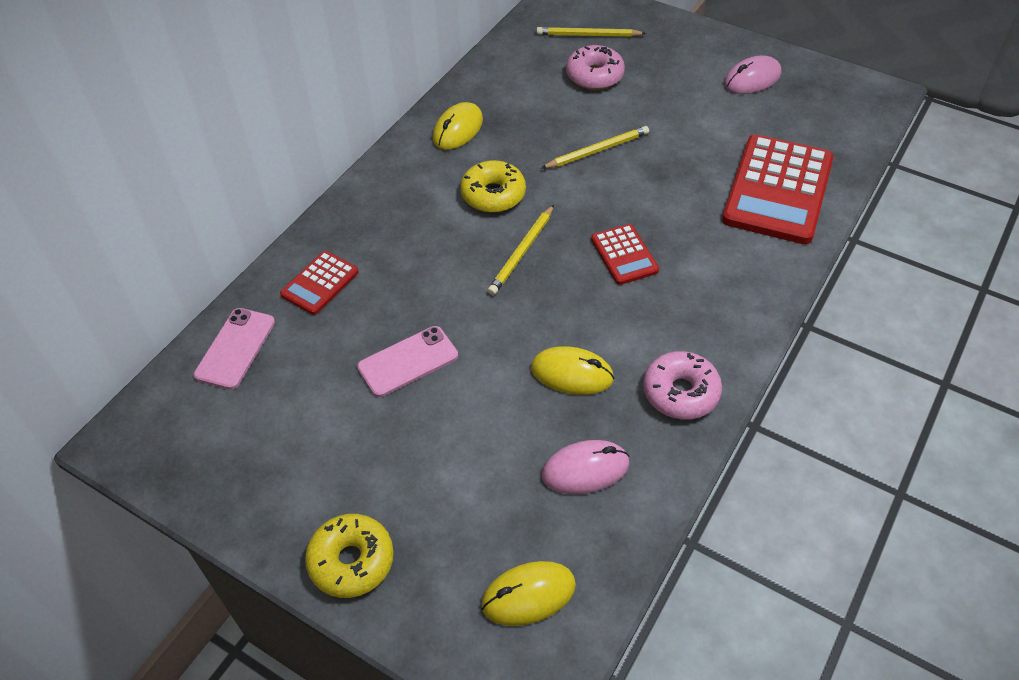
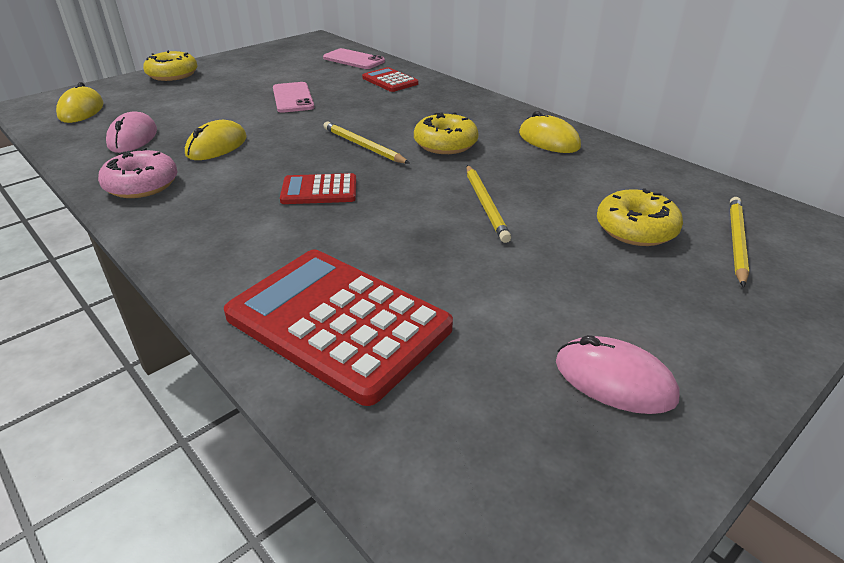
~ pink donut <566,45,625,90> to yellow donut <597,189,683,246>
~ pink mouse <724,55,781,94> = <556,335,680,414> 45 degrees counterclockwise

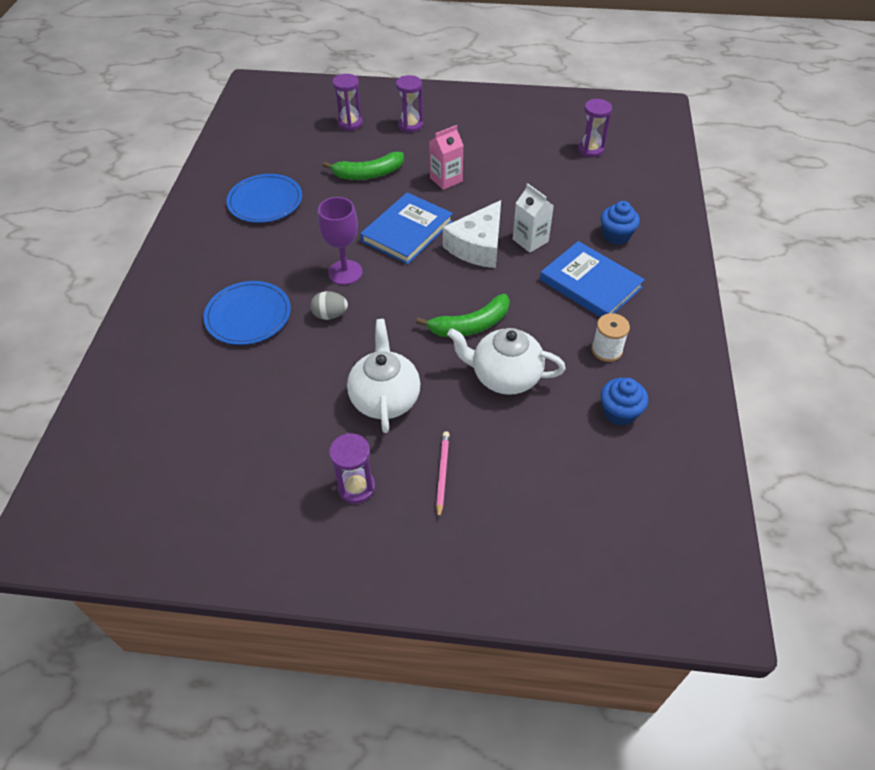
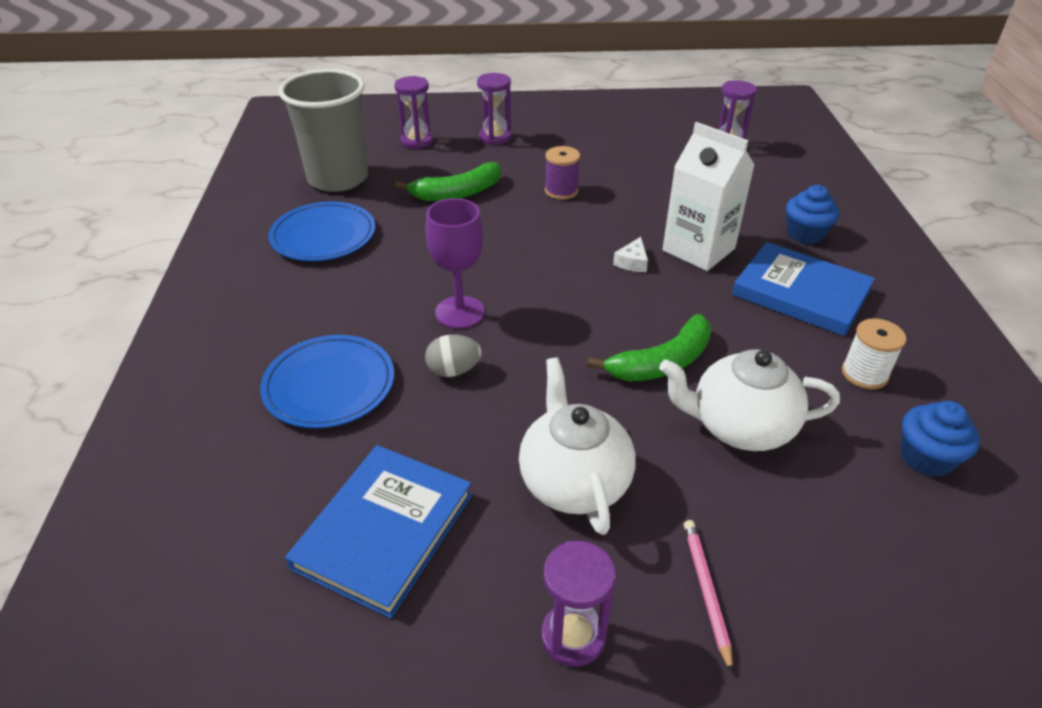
~ pink carton <429,125,464,190> to purple spool <545,146,580,200>
~ white carton <513,183,554,253> = <662,122,755,271> x1.52
~ blue book <360,192,453,265> to <285,445,472,618>
~ white cheese <443,200,501,268> = <613,237,648,272> x0.41
+ grey cup <278,69,368,192>

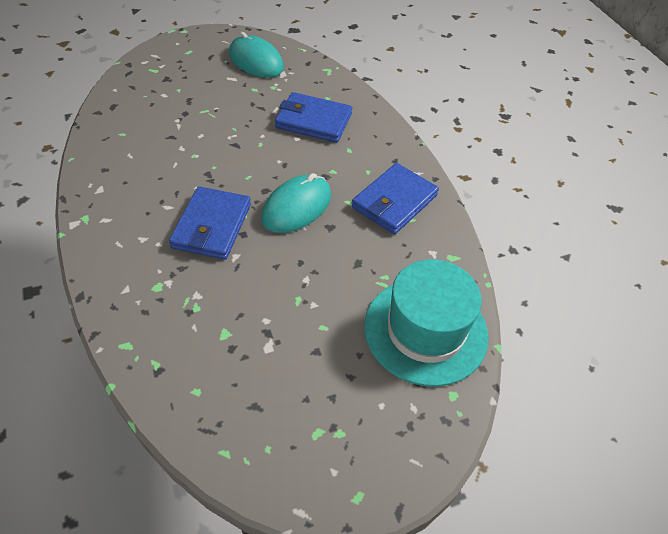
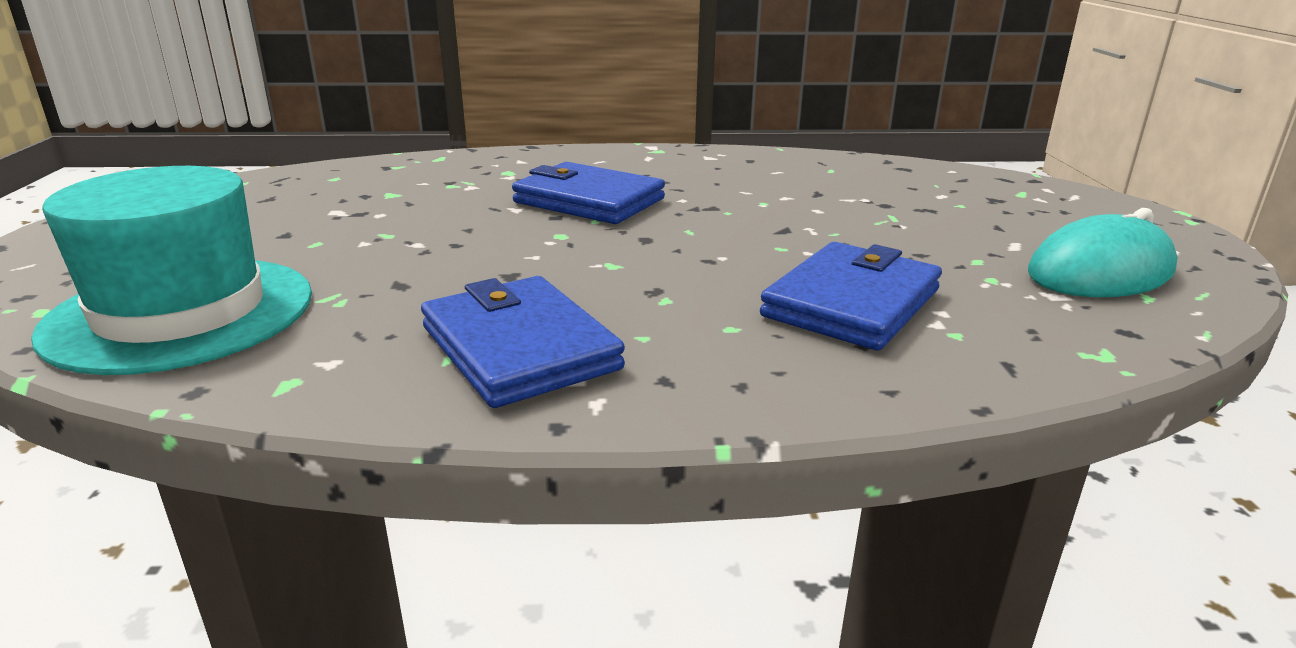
- turquoise mouse <261,173,331,233>

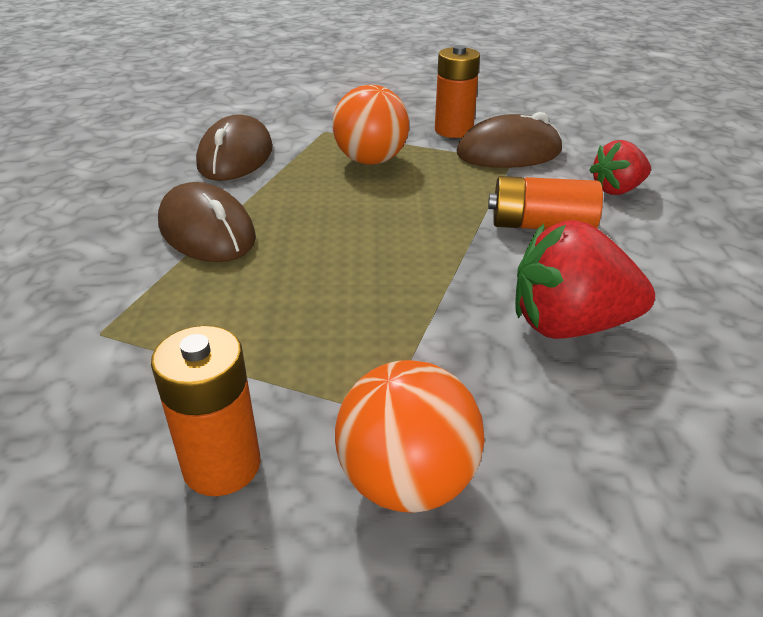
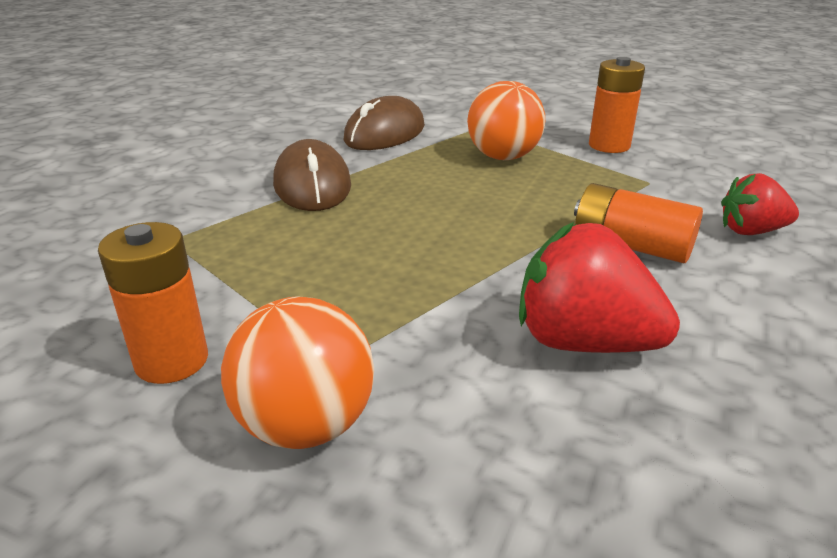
- brown mouse <457,112,562,168>

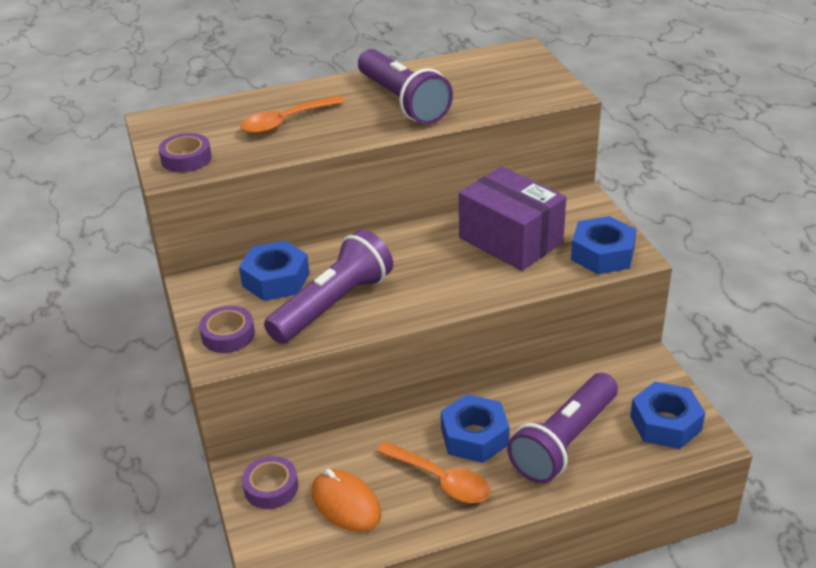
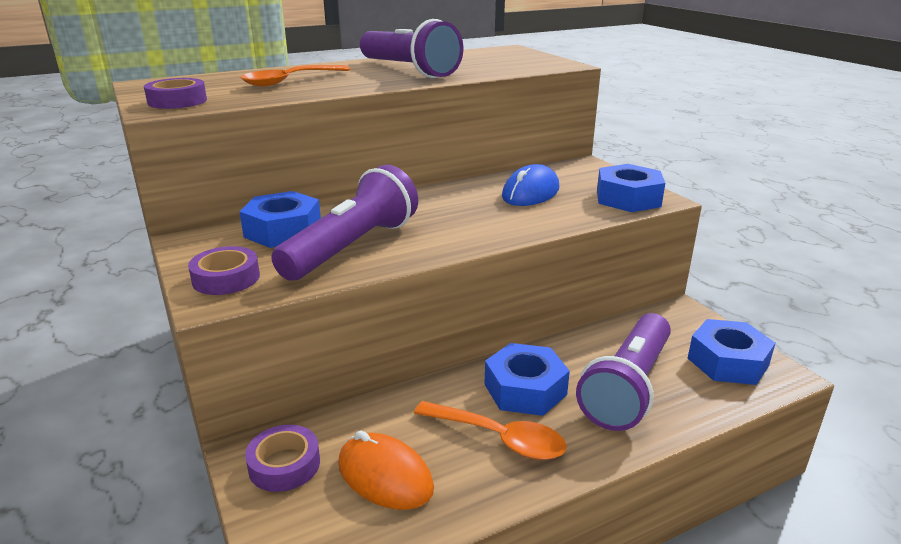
~ purple box <459,166,566,271> to blue mouse <502,164,559,206>

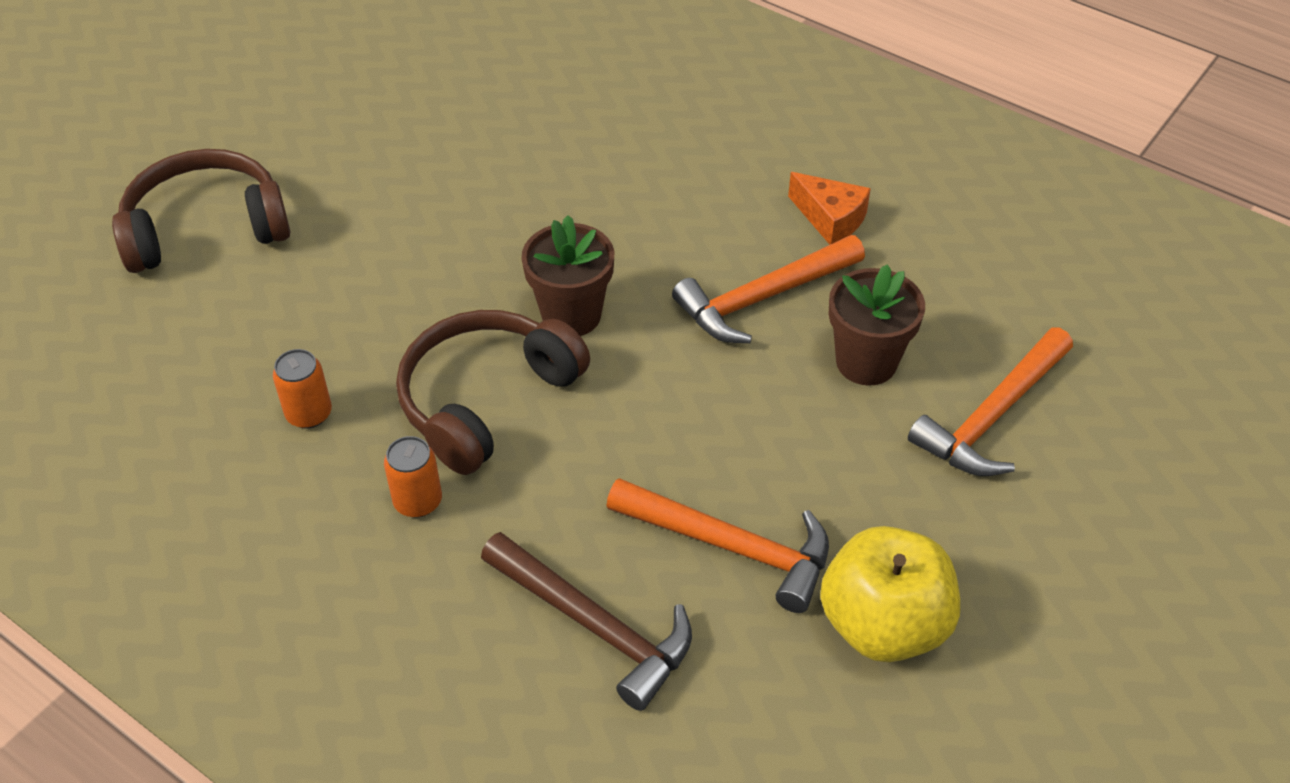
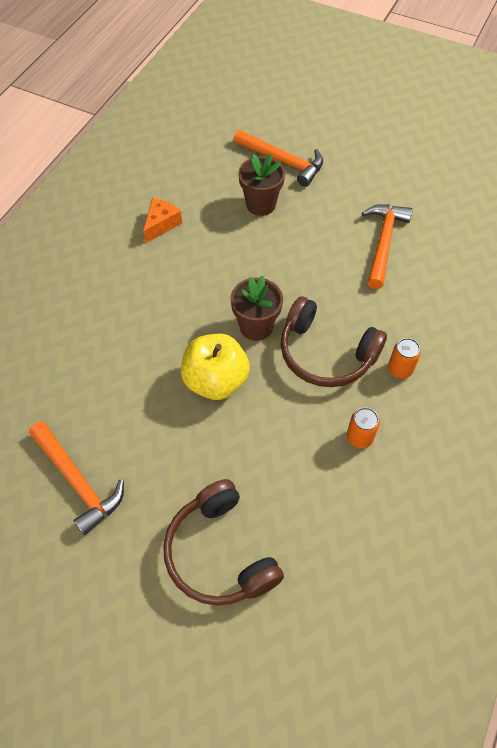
~ orange hammer <672,235,865,343> to <29,421,124,535>
~ yellow apple <820,526,960,662> to <181,333,250,400>
- brown hammer <481,532,692,711>

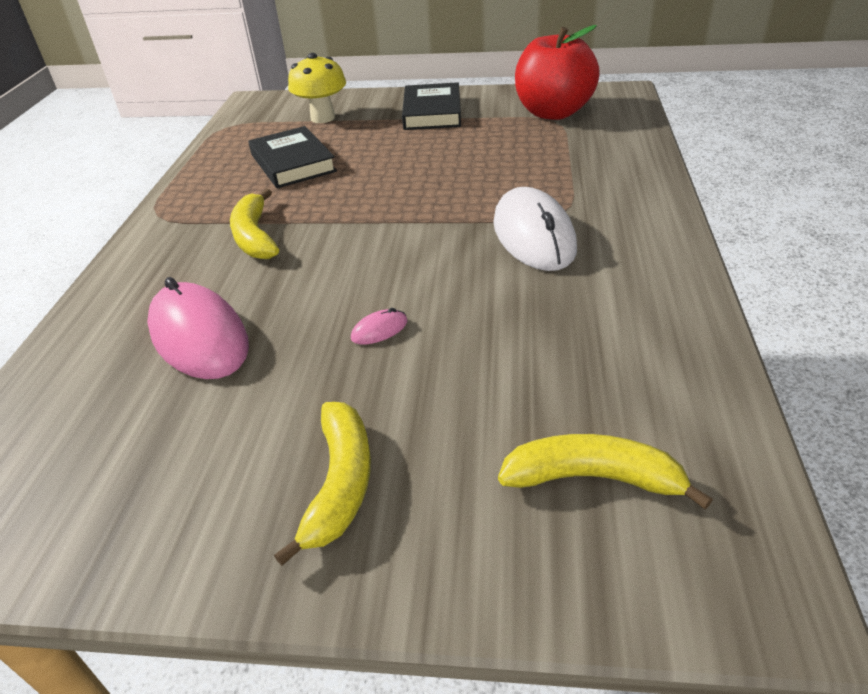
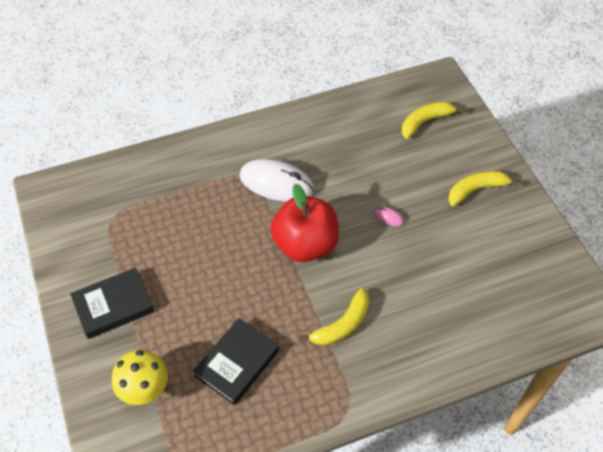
~ red apple <515,25,600,120> to <270,184,339,262>
~ white mouse <493,187,577,271> = <239,159,314,202> 60 degrees clockwise
- pink mouse <147,277,249,379>
~ yellow banana <498,434,713,510> = <402,101,464,139> 75 degrees clockwise

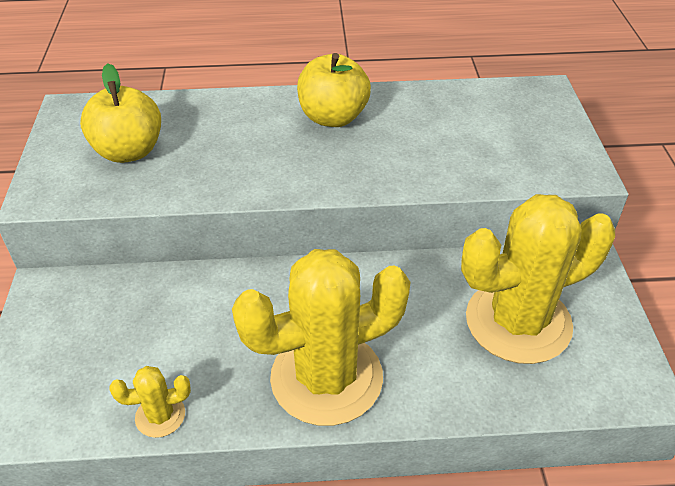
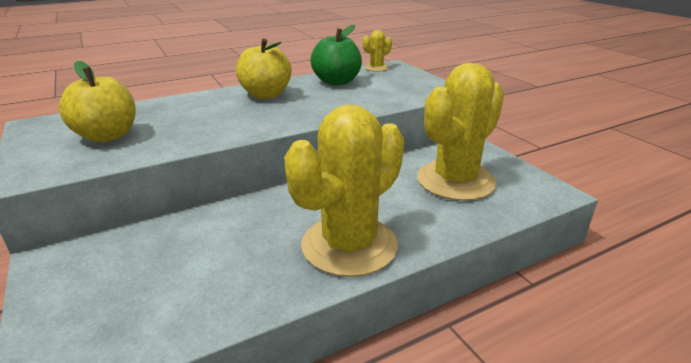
~ yellow cactus <110,366,191,438> to <363,30,392,72>
+ green apple <310,24,362,86>

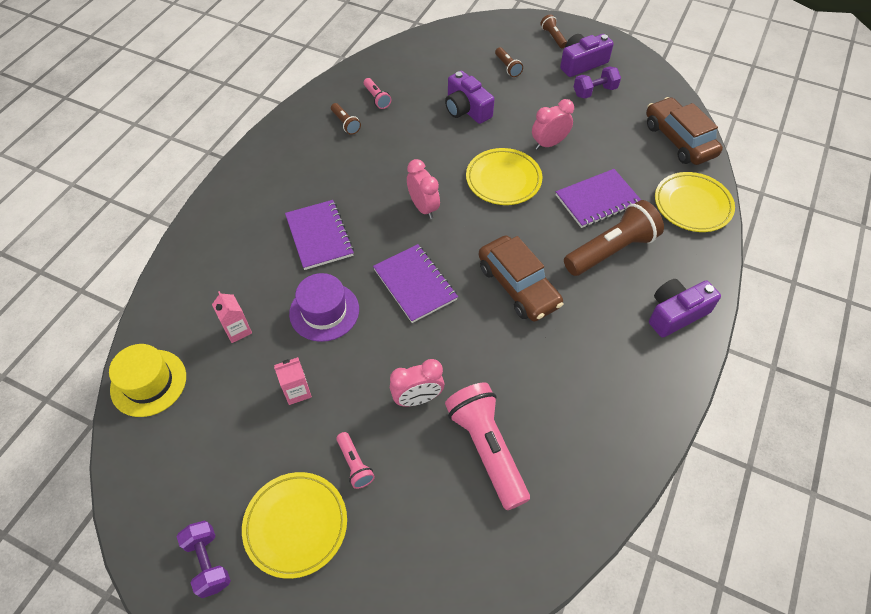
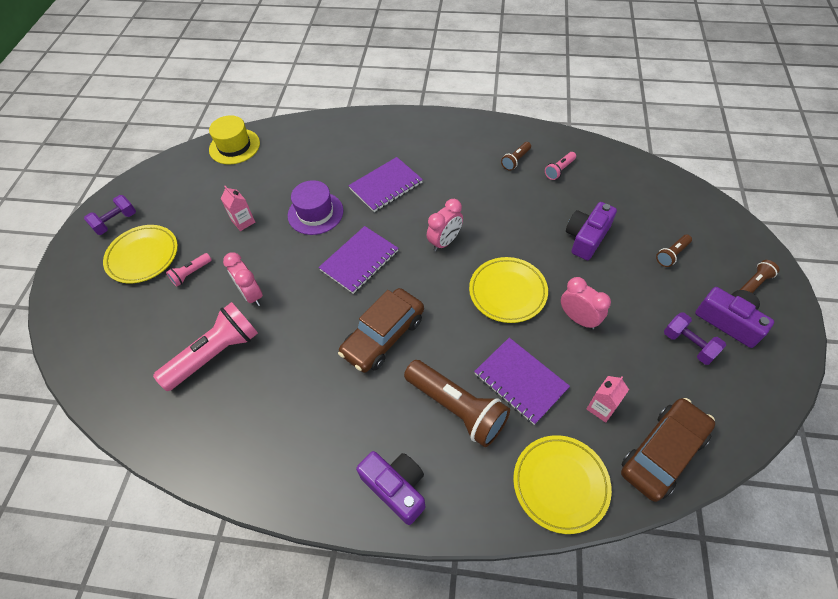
~ pink carton <212,291,252,343> to <587,376,629,423>

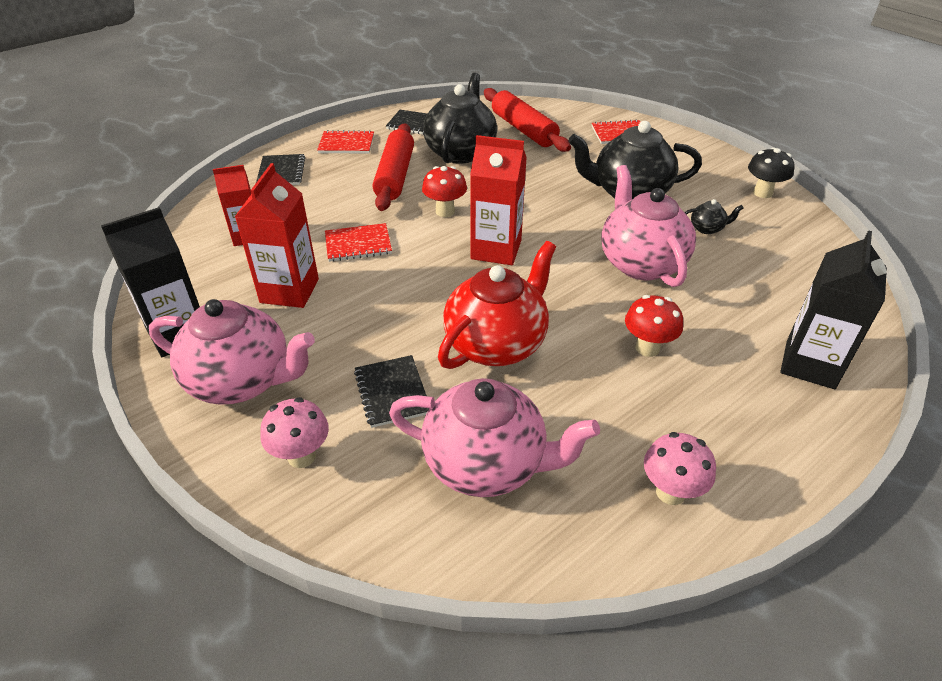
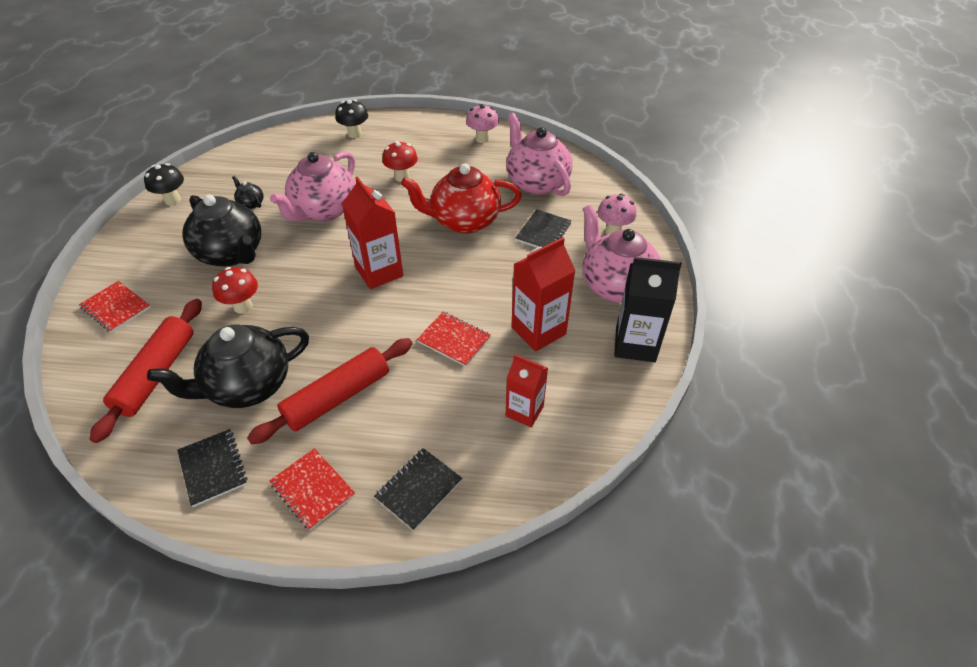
~ red mushroom <422,166,467,217> to <212,267,258,314>
~ black carton <780,230,887,389> to black mushroom <335,100,368,138>

